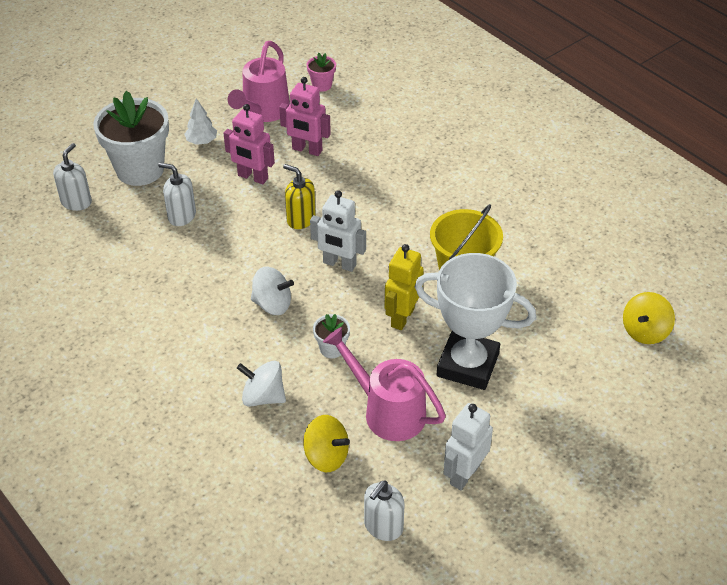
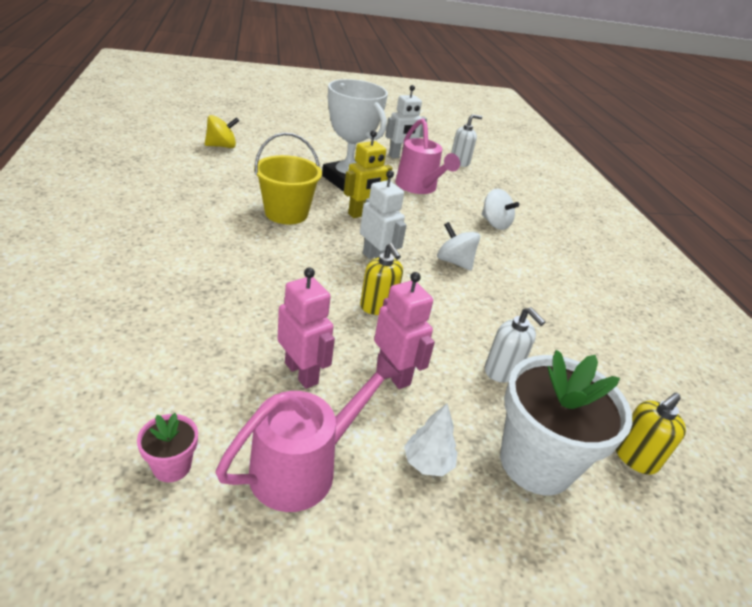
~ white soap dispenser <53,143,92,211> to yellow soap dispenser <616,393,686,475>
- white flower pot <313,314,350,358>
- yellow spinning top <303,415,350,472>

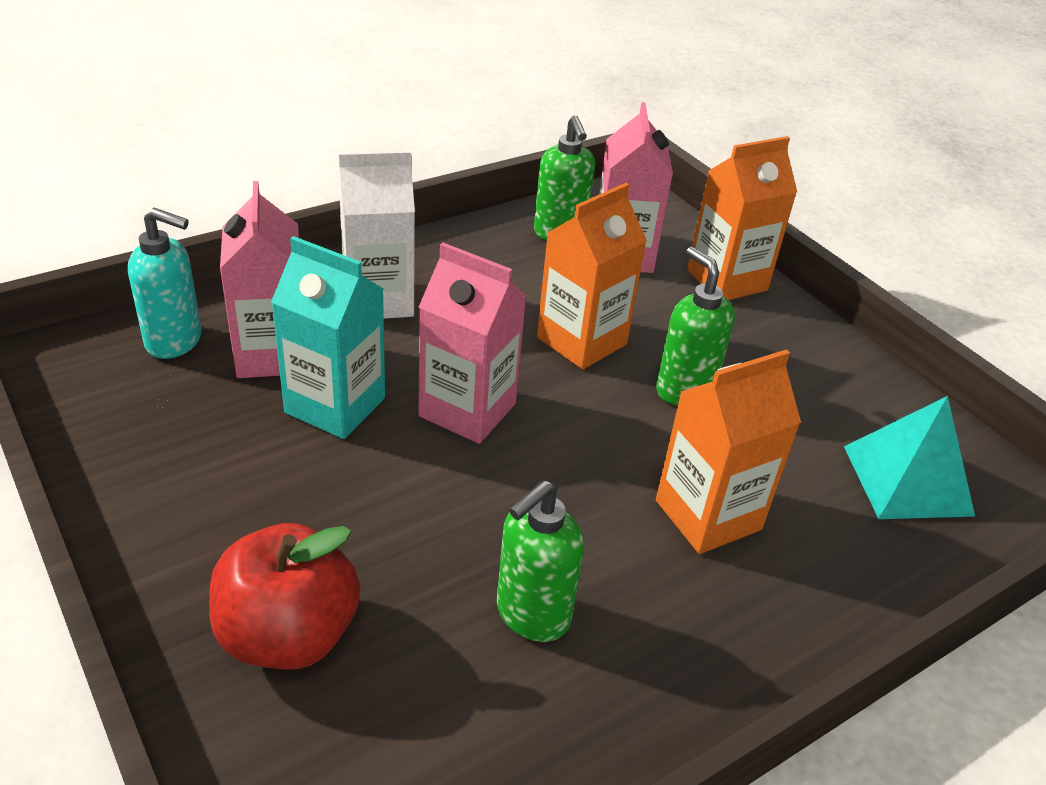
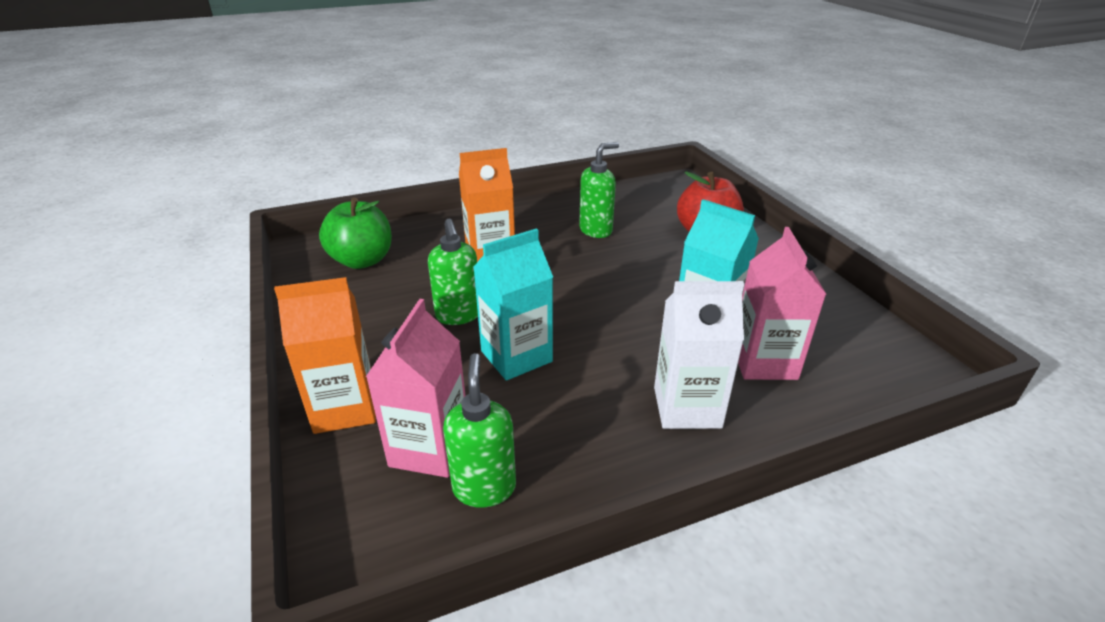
~ orange carton <537,183,647,370> to turquoise carton <473,228,553,381>
- turquoise soap dispenser <128,208,201,359>
- pink carton <418,243,526,444>
~ turquoise pyramid <844,396,975,519> to green apple <319,197,392,269>

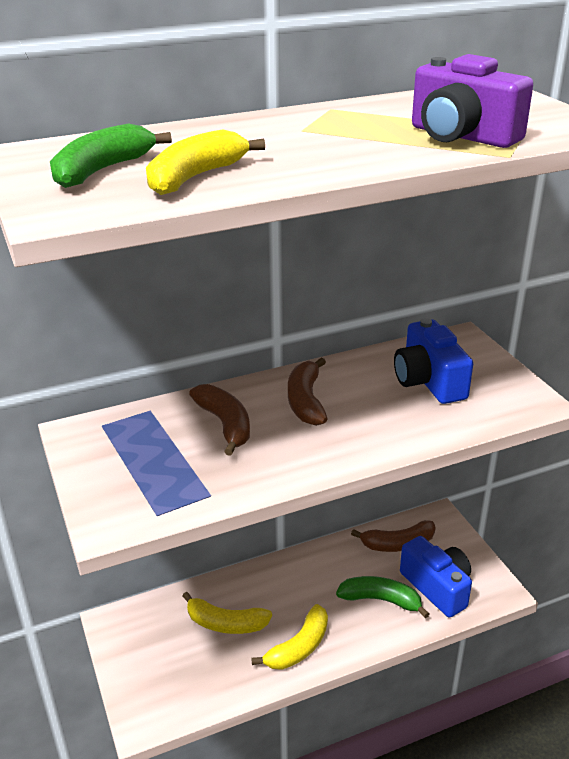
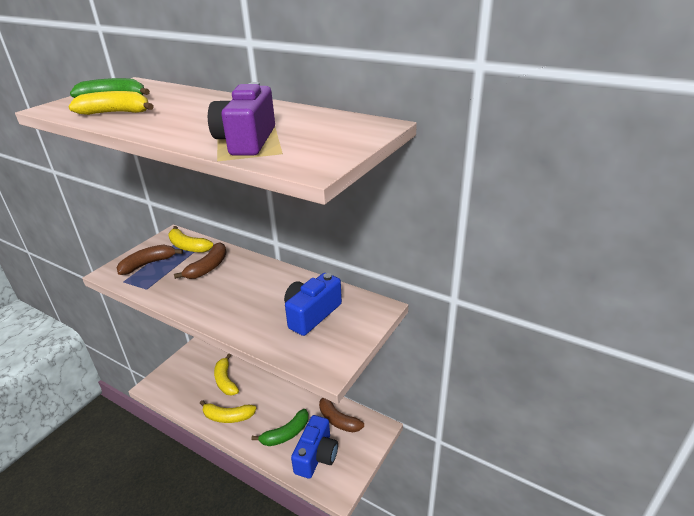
~ brown banana <288,357,327,426> to <116,245,183,275>
~ green banana <336,576,429,618> = <251,409,309,446> 75 degrees clockwise
+ yellow banana <168,226,213,253>

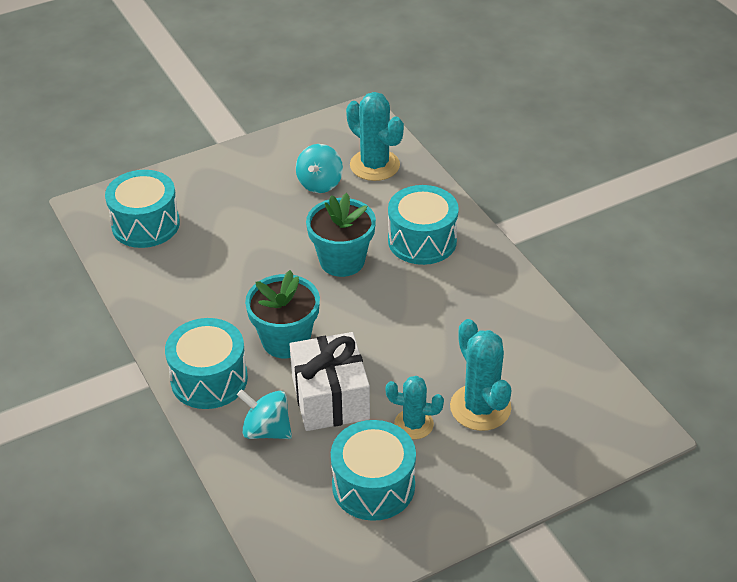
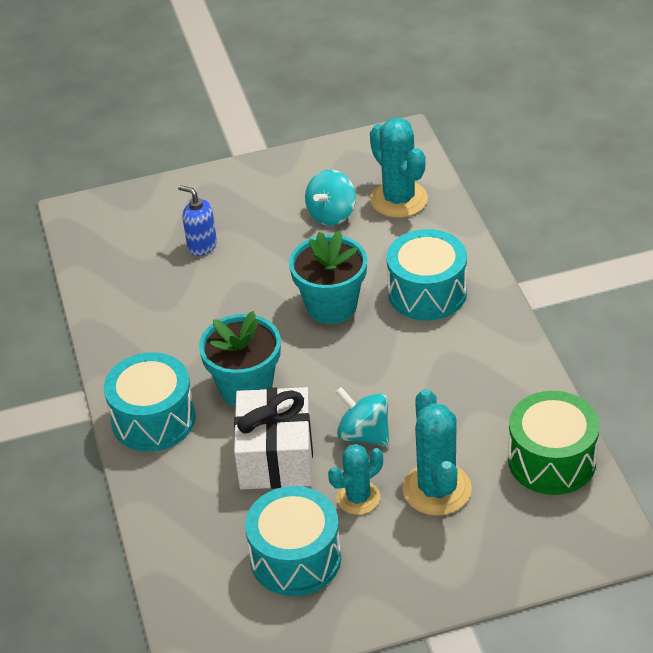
- turquoise drum <105,170,180,248>
~ turquoise cactus <386,376,444,439> = <328,444,383,515> 60 degrees counterclockwise
~ turquoise spinning top <237,389,292,439> to <336,387,389,446>
+ blue soap dispenser <178,185,217,256>
+ green drum <508,391,600,495>

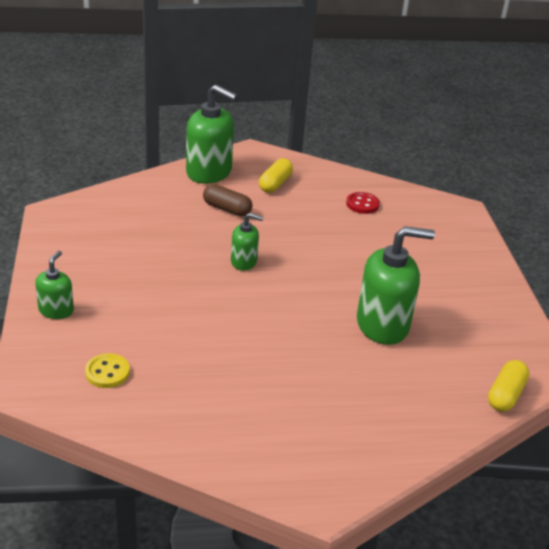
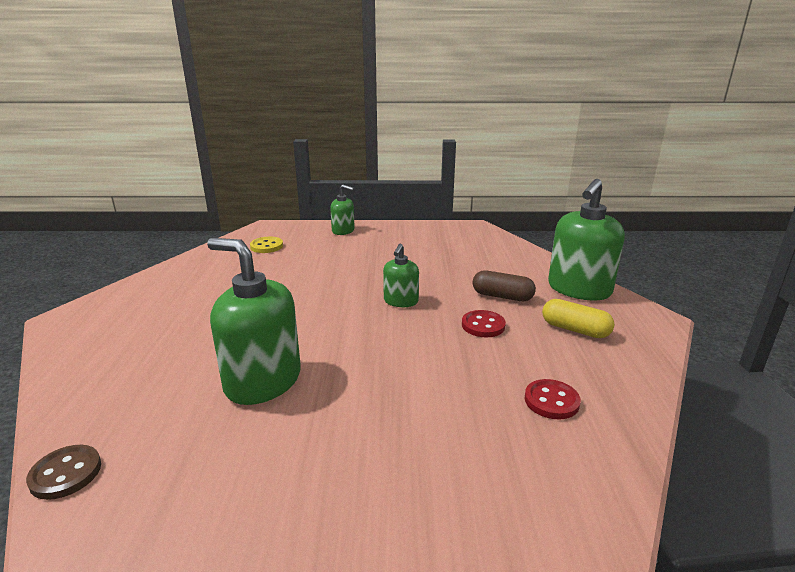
~ brown capsule <203,184,253,216> = <472,270,536,301> 75 degrees clockwise
~ green soap dispenser <357,226,435,345> = <207,238,301,405> 120 degrees clockwise
~ yellow capsule <488,360,529,412> to brown button <26,445,101,500>
+ red button <462,310,506,337>

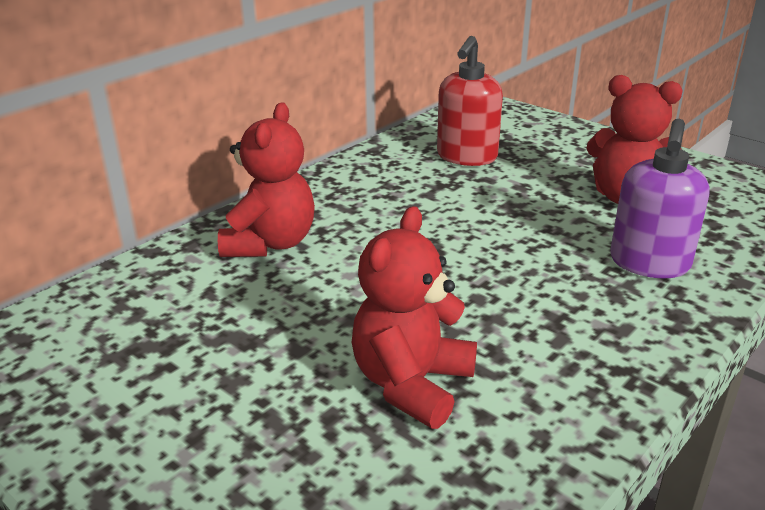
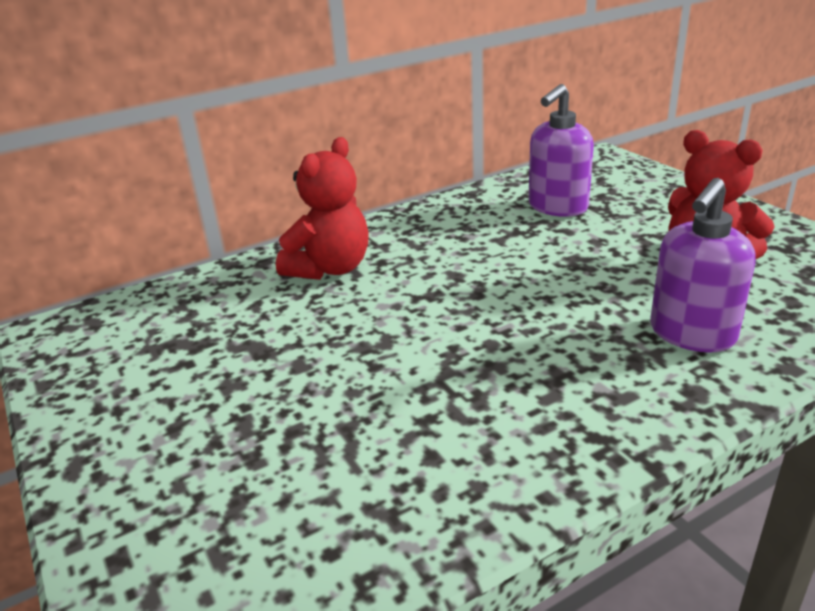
~ red soap dispenser <437,36,503,166> to purple soap dispenser <528,84,594,217>
- red teddy bear <352,206,477,429>

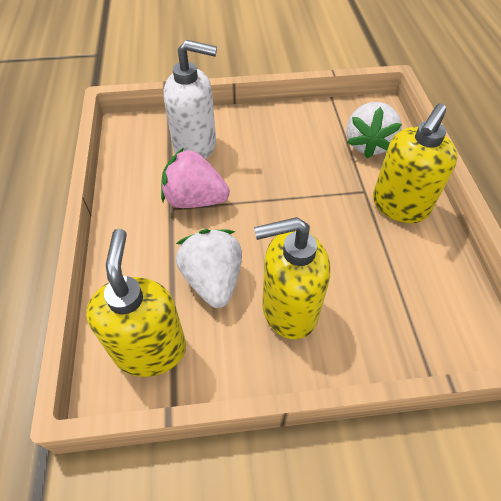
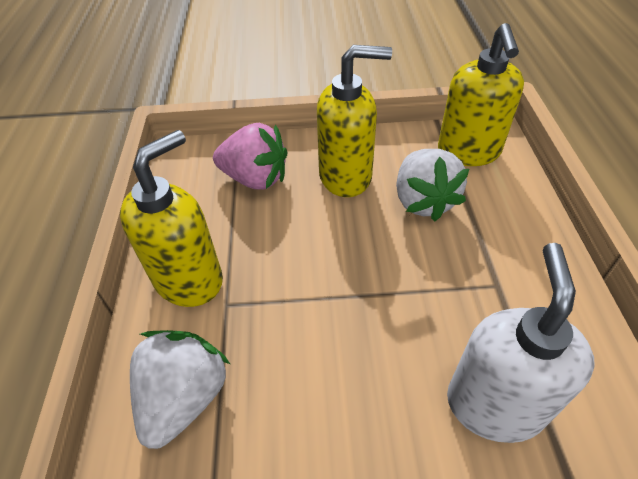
~ white soap dispenser <164,40,217,159> = <447,243,595,443> 90 degrees clockwise
~ pink strawberry <161,148,230,208> to <213,123,287,190>

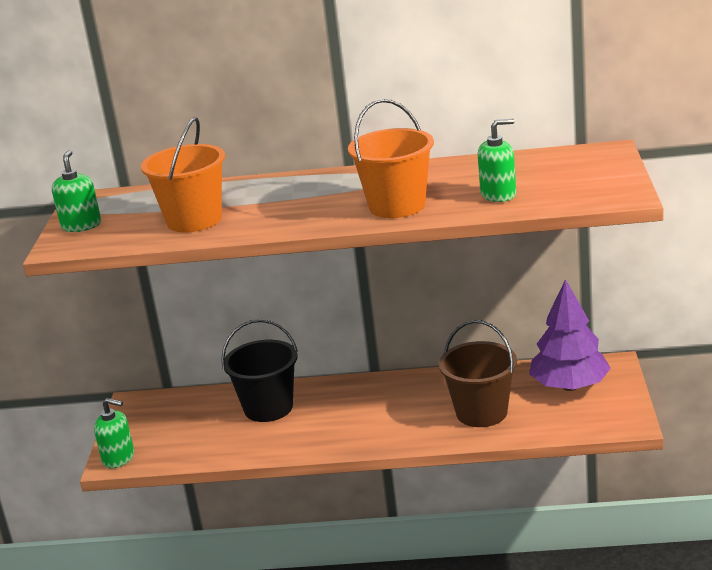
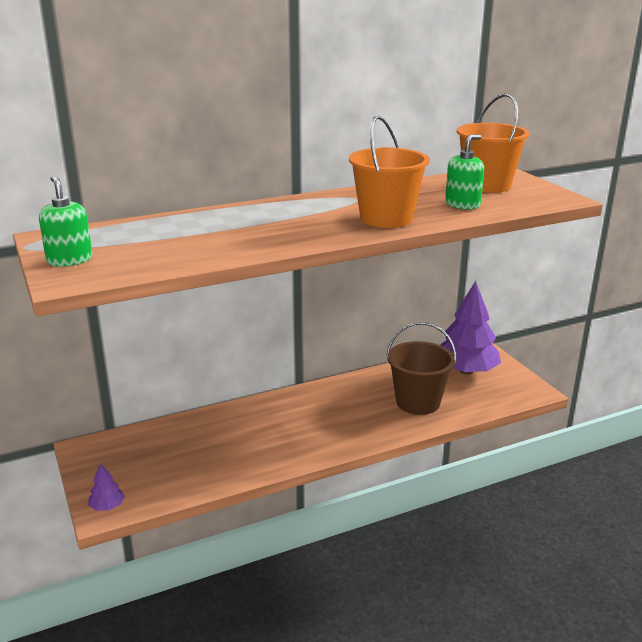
~ orange bucket <141,117,225,232> to <457,94,530,193>
- black bucket <221,319,298,422>
~ green soap dispenser <94,398,134,469> to purple tree <88,463,125,511>

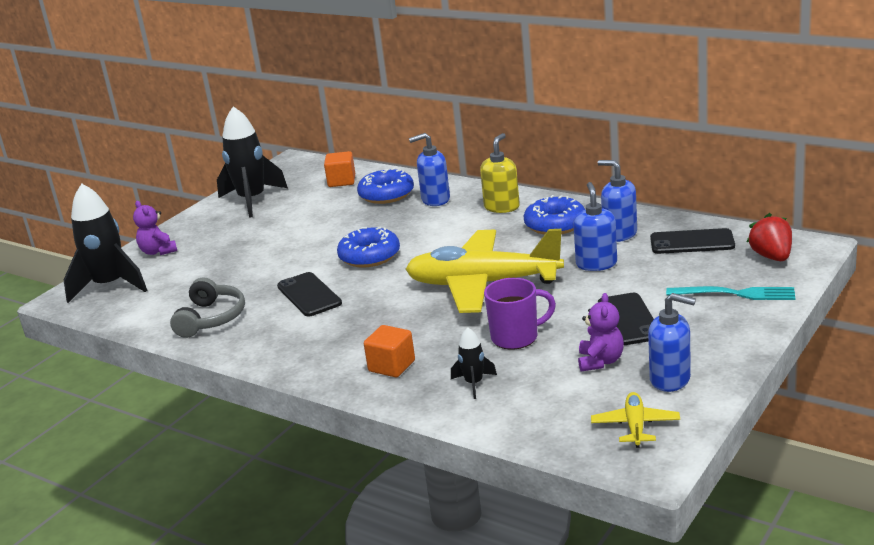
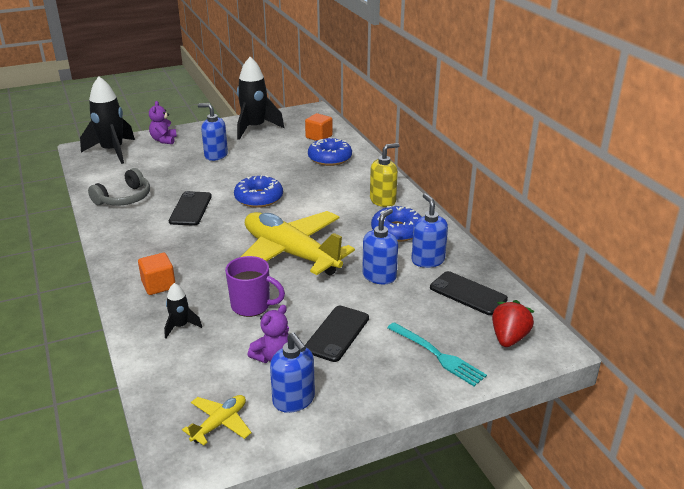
~ blue soap dispenser <409,133,450,206> to <198,103,228,161>

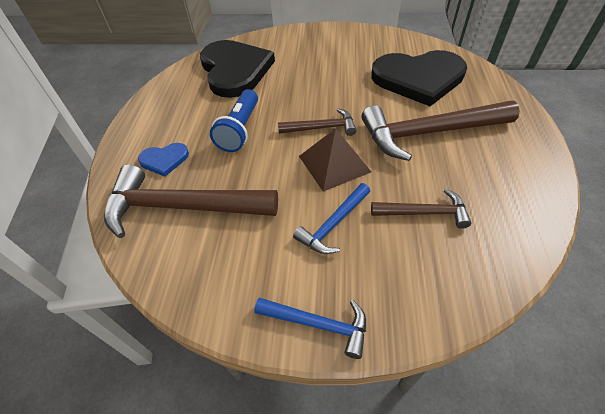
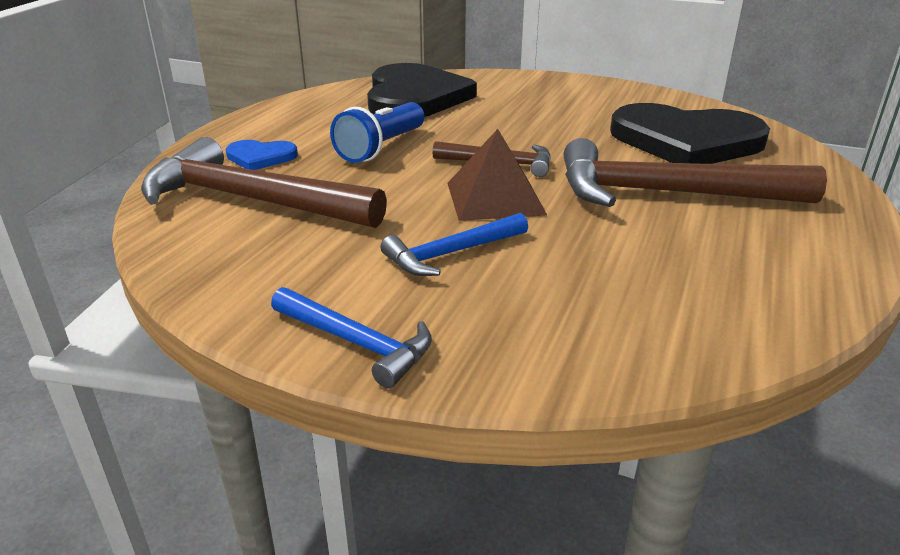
- brown hammer <371,189,471,229>

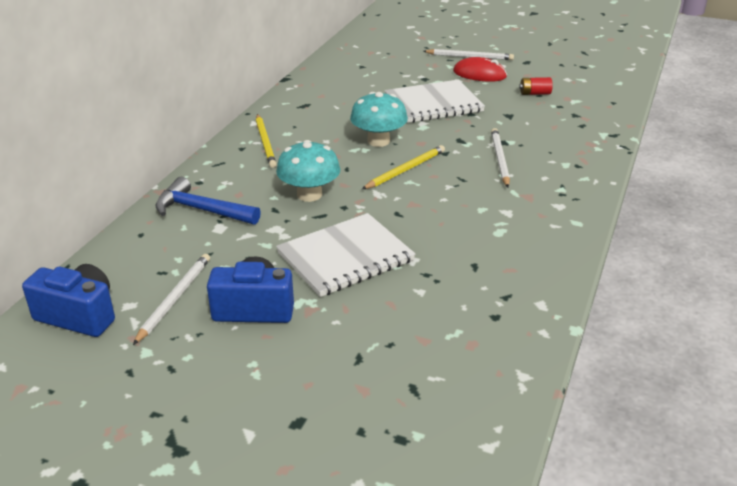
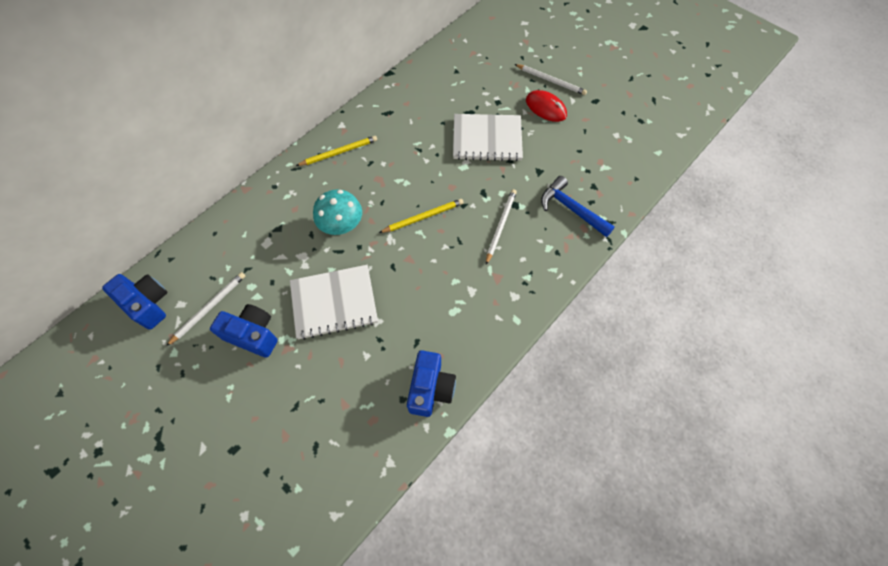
- red battery <519,77,553,95>
- turquoise mushroom <350,92,408,147>
~ yellow pencil <256,114,277,168> = <296,136,377,166> 120 degrees counterclockwise
~ blue hammer <156,177,261,225> to <541,176,615,237>
+ blue camera <407,350,456,417>

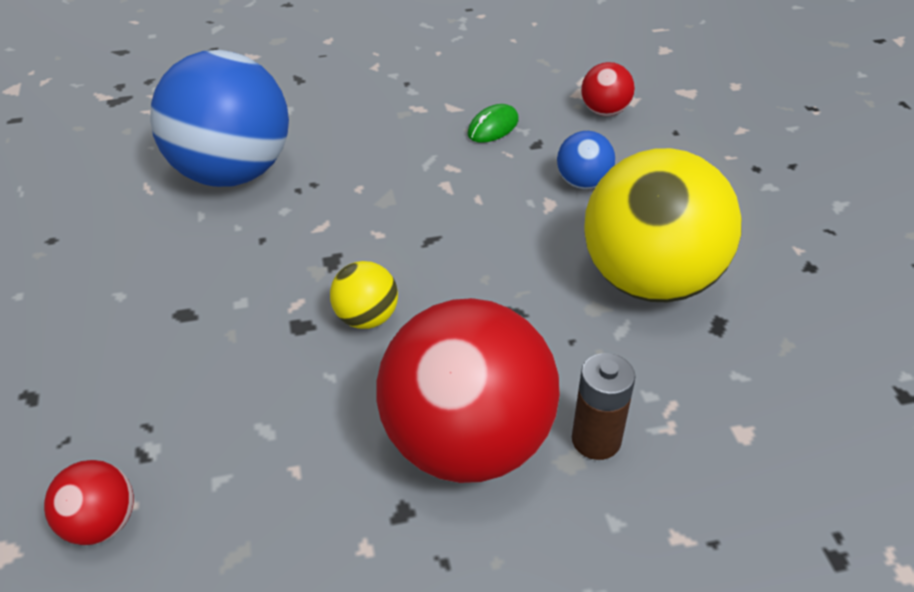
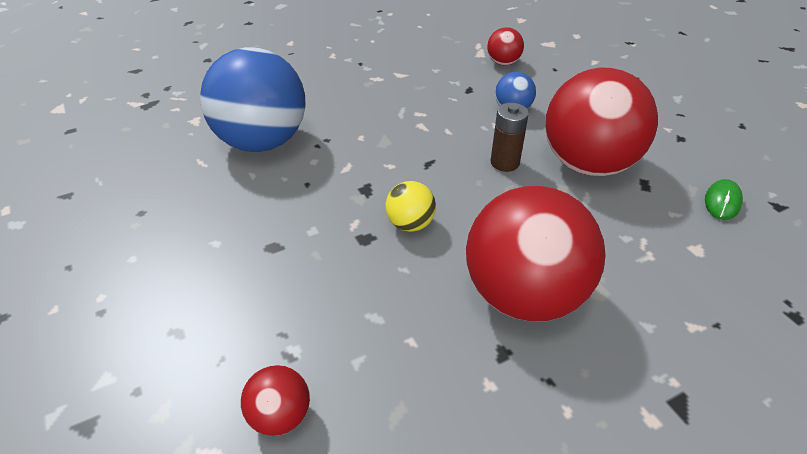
~ green mouse <467,104,519,143> to <705,179,743,220>
~ yellow ball <584,148,742,302> to red ball <545,68,658,176>
~ brown battery <572,353,635,460> to <491,103,529,172>

